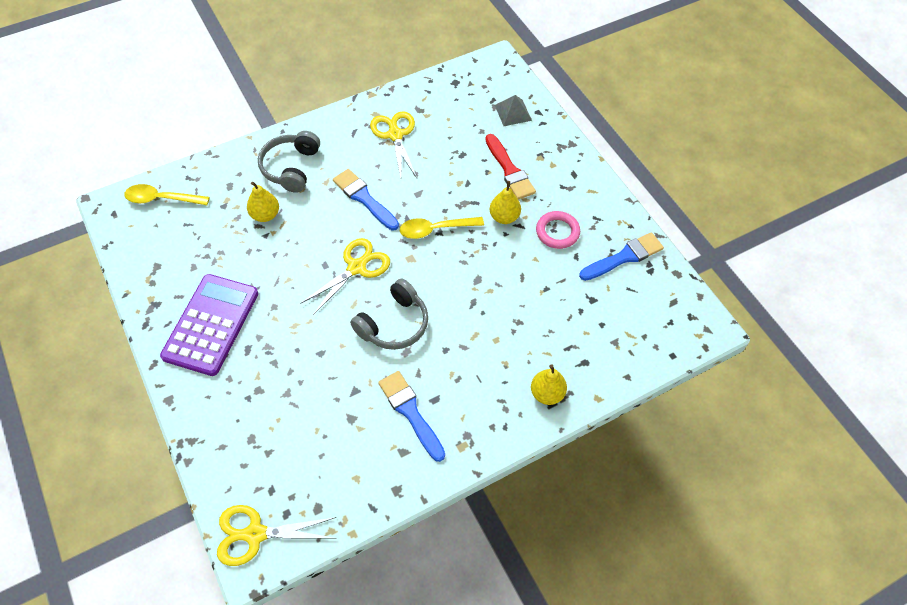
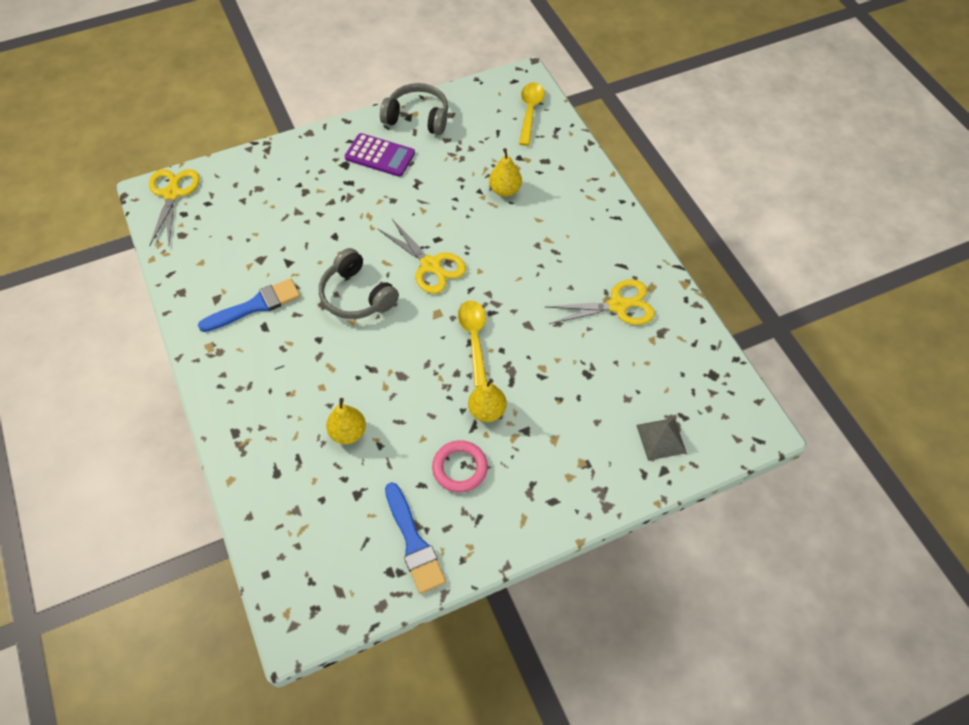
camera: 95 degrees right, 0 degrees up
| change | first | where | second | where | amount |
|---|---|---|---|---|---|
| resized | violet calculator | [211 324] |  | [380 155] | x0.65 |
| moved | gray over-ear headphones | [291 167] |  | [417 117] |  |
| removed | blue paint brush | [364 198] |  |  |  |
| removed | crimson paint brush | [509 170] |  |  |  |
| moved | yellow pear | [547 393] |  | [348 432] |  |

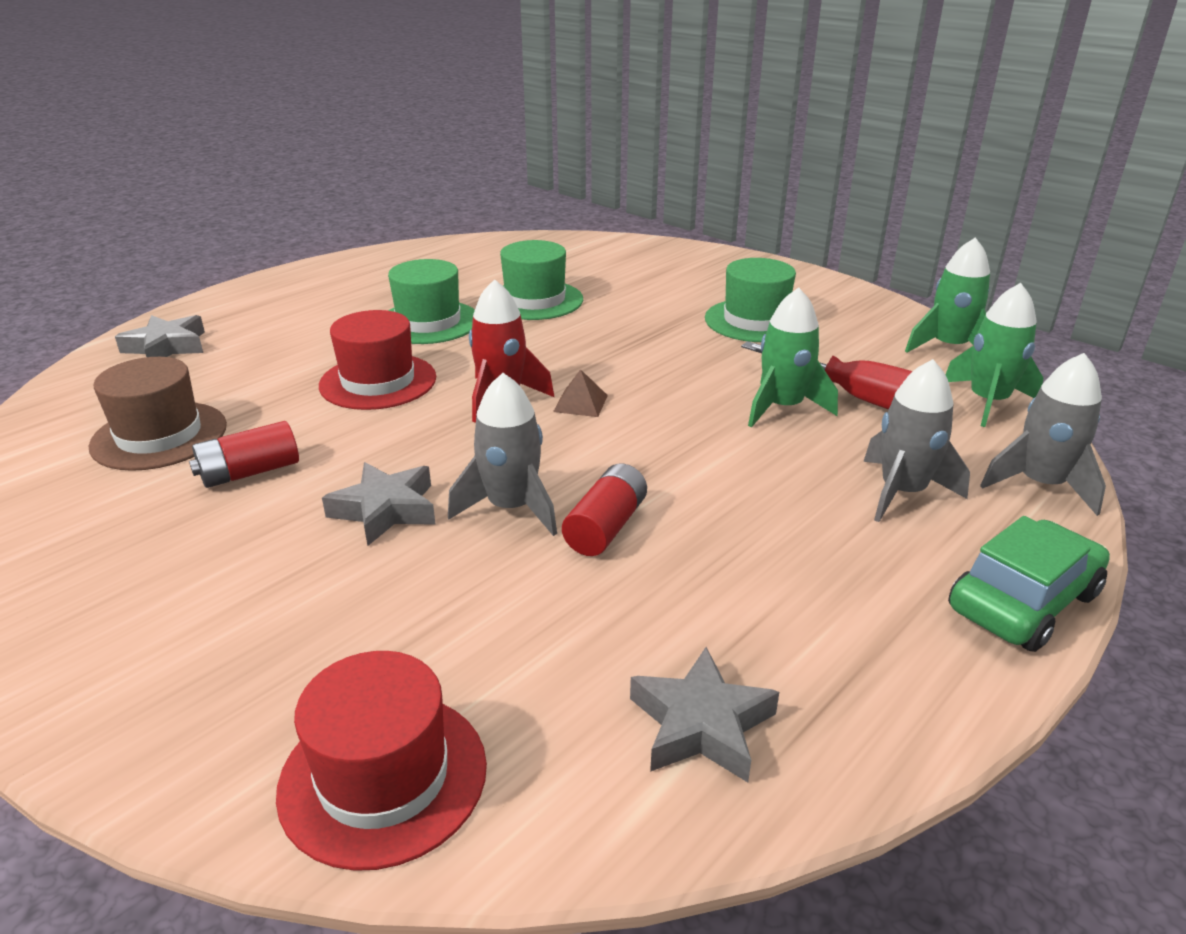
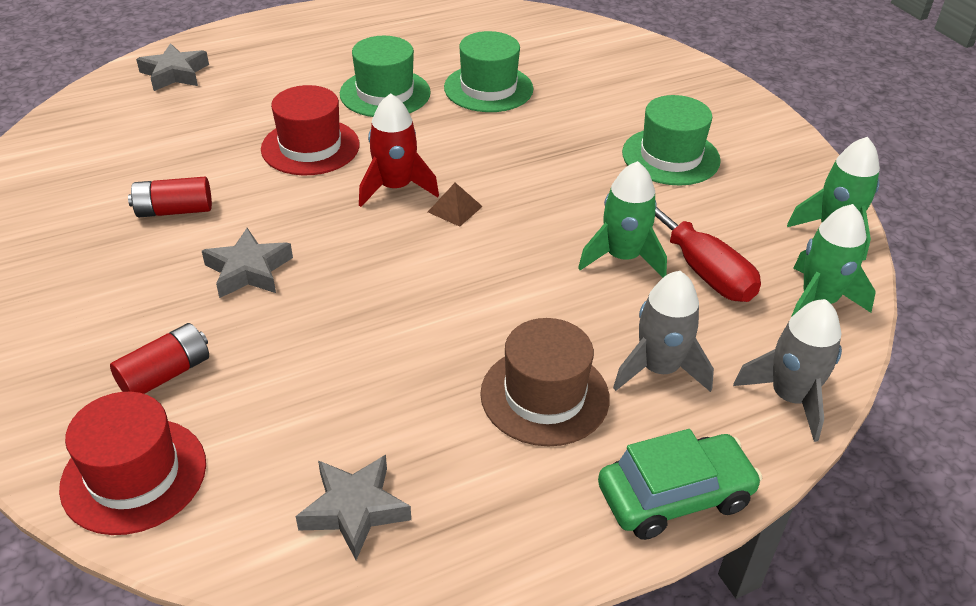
camera: 20 degrees right, 10 degrees up
| change | first | where | second | where | amount |
|---|---|---|---|---|---|
| moved | brown tall hat | [159 436] |  | [544 395] |  |
| removed | gray toy rocket | [511 508] |  |  |  |
| moved | crimson battery | [606 527] |  | [166 374] |  |

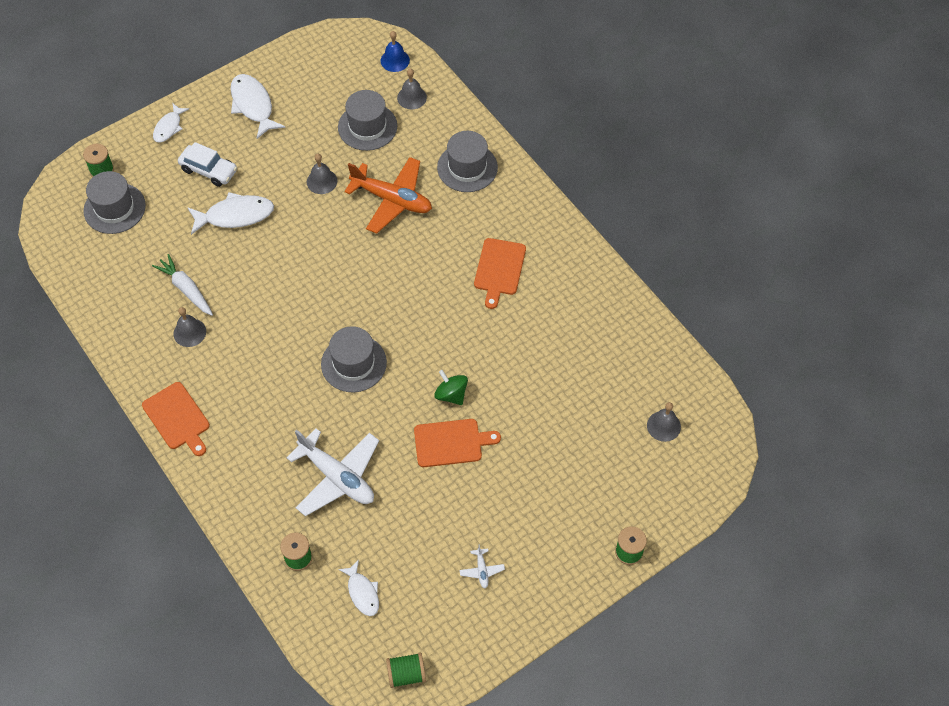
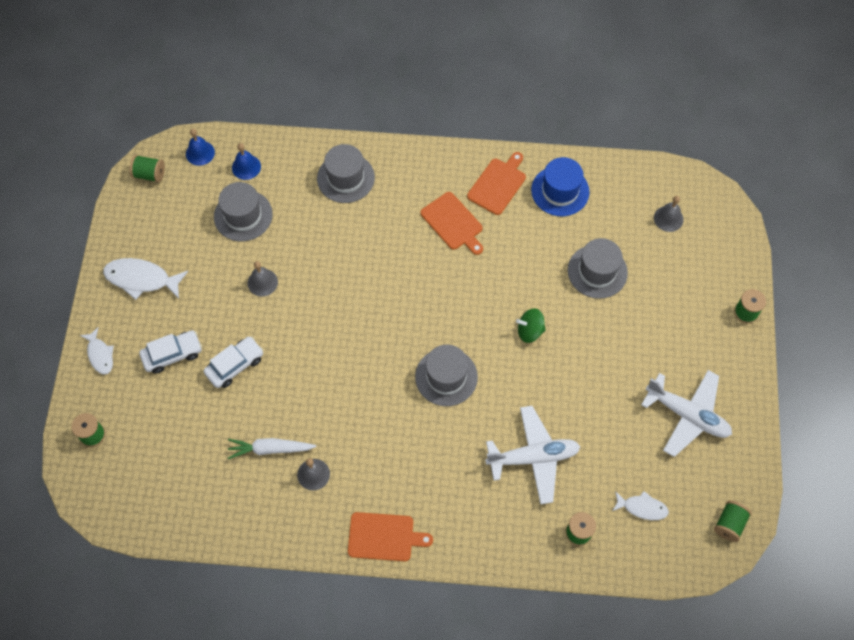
camera: 50 degrees left, 5 degrees up
| change | first | where | second | where | amount |
|---|---|---|---|---|---|
| moved | gray tall hat | [114 208] |  | [597 271] |  |
| replaced | white toy fish | [235 215] | white toy car | [235 365] |  |
| removed | orange aeroplane | [392 200] |  |  |  |
| recoloured | gray hand bell | [412 97] | blue hand bell | [246 167] |  |
| moved | orange cutting board | [451 443] |  | [498 184] |  |
| resized | white aeroplane | [482 570] |  | [687 415] | x2.46 |
| added |  |  | green bobbin | [149 174] |  |
| added |  |  | blue tall hat | [560 191] |  |

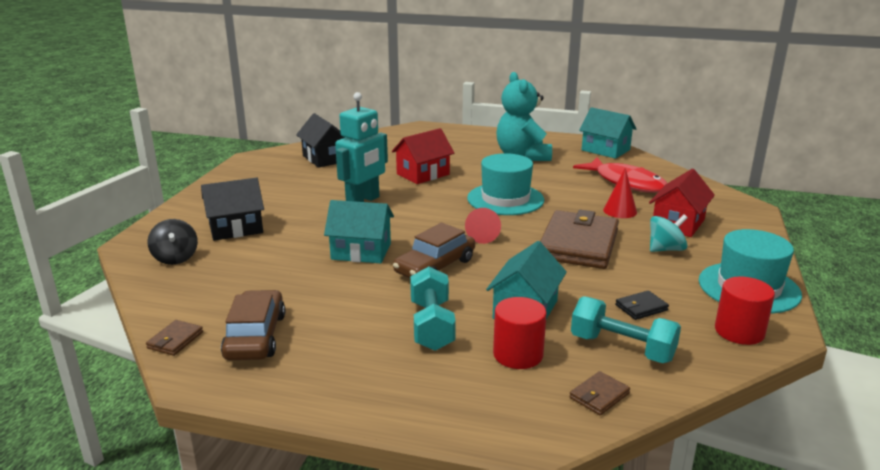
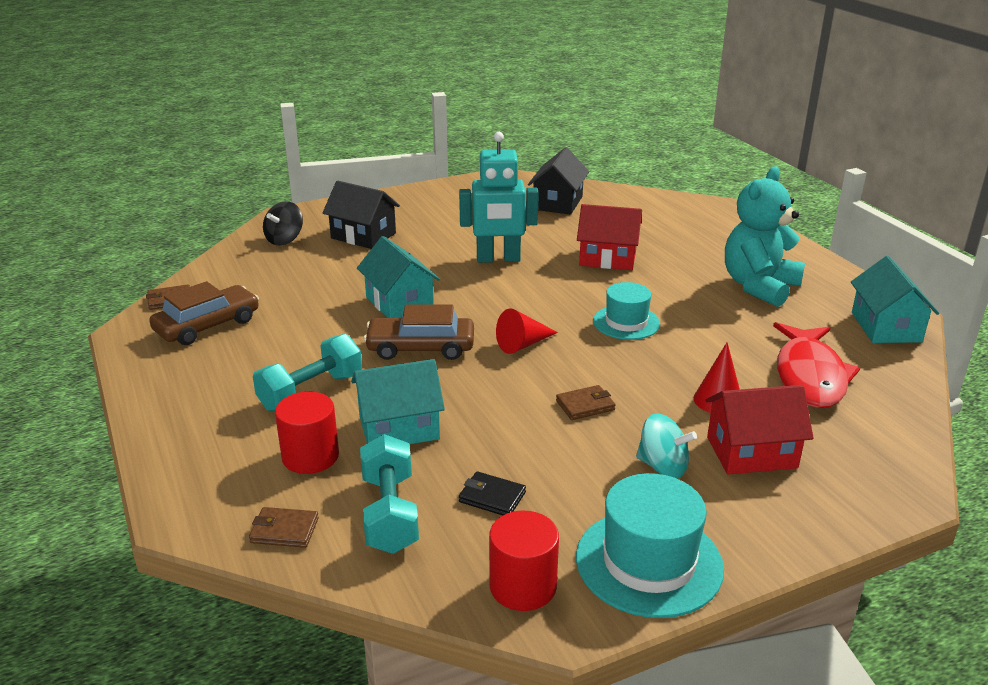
camera: 50 degrees right, 5 degrees up
| change | first | where | second | where | amount |
|---|---|---|---|---|---|
| resized | aqua tall hat | [505 199] |  | [626 322] | x0.65 |
| resized | brown card wallet | [578 244] |  | [585 405] | x0.41 |

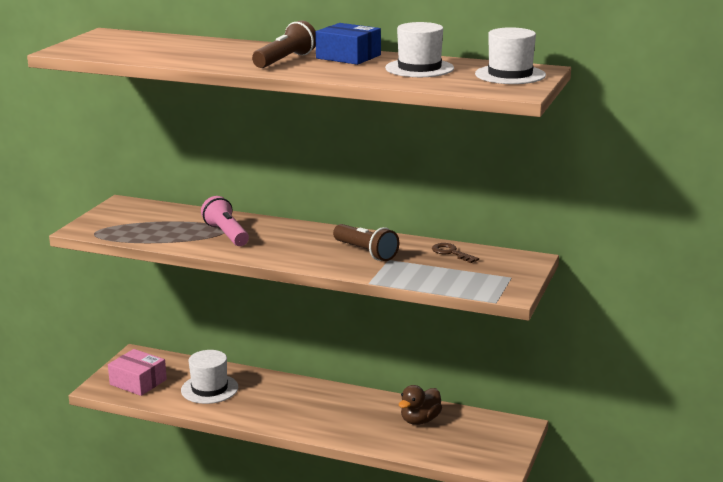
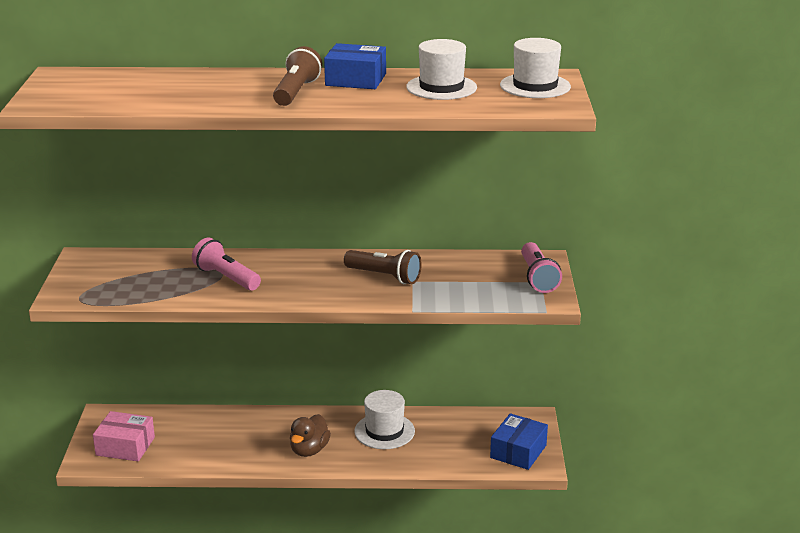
camera: 20 degrees left, 5 degrees up
| change | first | where | second | where | amount |
|---|---|---|---|---|---|
| moved | white tall hat | [209 389] |  | [384 431] |  |
| moved | brown duck | [420 420] |  | [309 450] |  |
| removed | brown key | [451 253] |  |  |  |
| added |  |  | blue package | [518 451] |  |
| added |  |  | rose-pink flashlight | [537 278] |  |

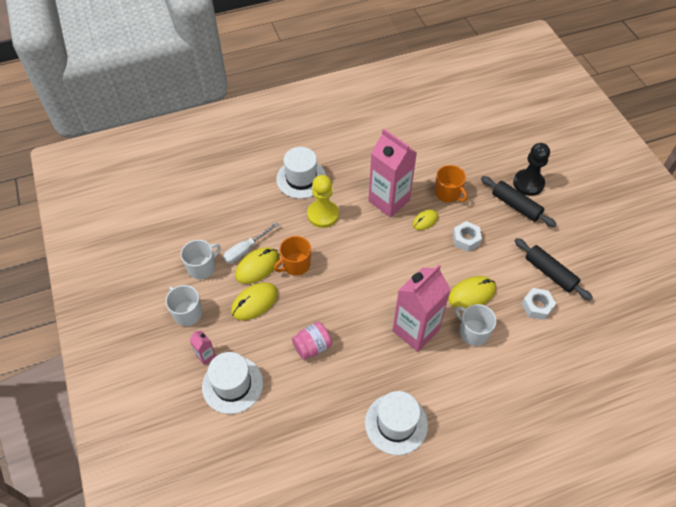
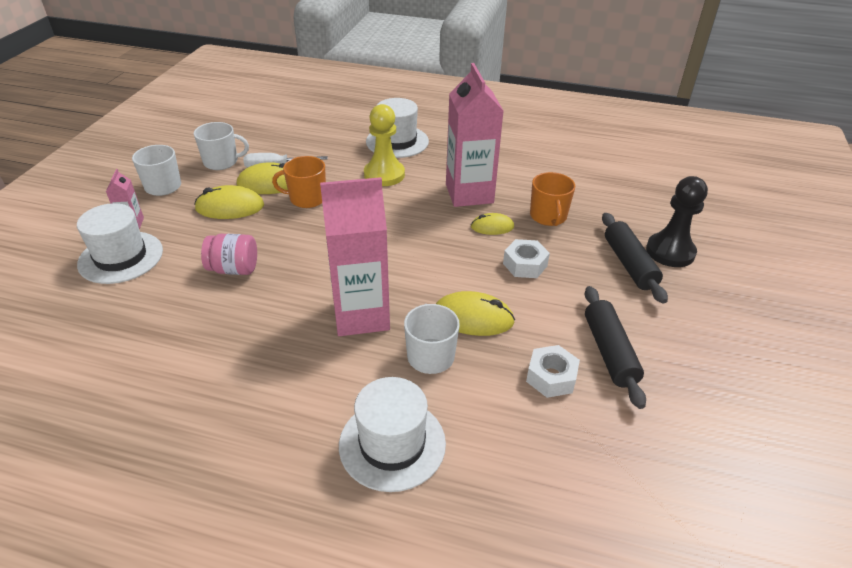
camera: 35 degrees right, 15 degrees down
| change | first | where | second | where | amount |
|---|---|---|---|---|---|
| moved | white tall hat | [396 423] |  | [392 444] |  |

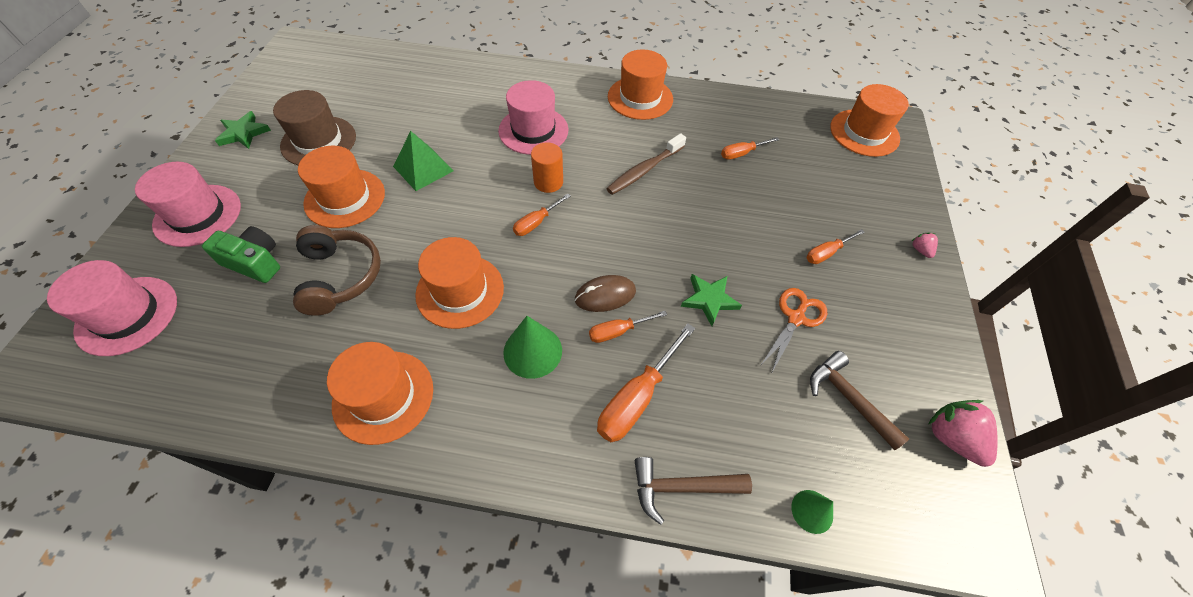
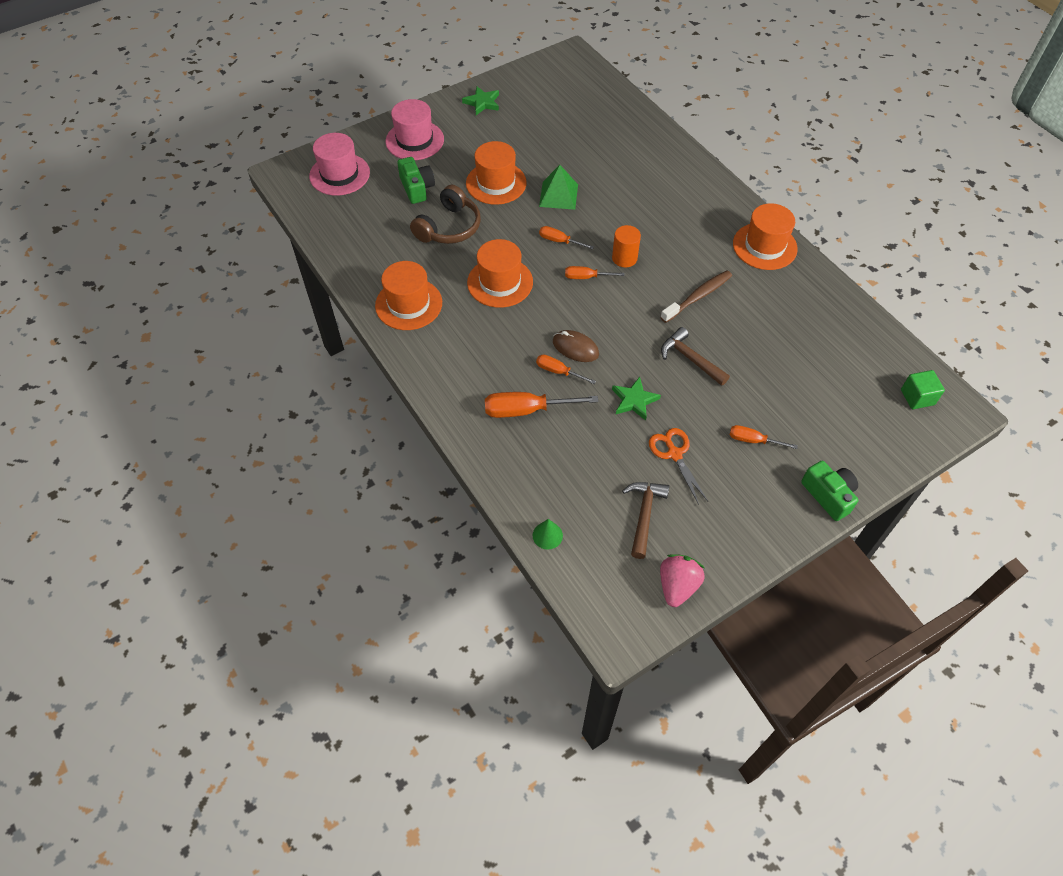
camera: 50 degrees right, 0 degrees up
| change | first | where | second | where | amount |
|---|---|---|---|---|---|
| removed | brown tall hat | [318 141] |  |  |  |
| removed | rose-pink tall hat | [533 130] |  |  |  |
| removed | green cone | [532 351] |  |  |  |
| turned | brown dental brush | [644 170] |  | [698 296] | 135 degrees clockwise |
| moved | brown carpenter's hammer | [681 487] |  | [690 359] |  |
| moved | orange hand screwdriver | [742 153] |  | [559 241] |  |
| turned | orange shears | [796 318] |  | [674 454] | 105 degrees counterclockwise |
| replaced | orange tall hat | [864 133] | green cube | [917 397] |  |
| replaced | rose-pink berry | [920 250] | green camera | [828 495] |  |

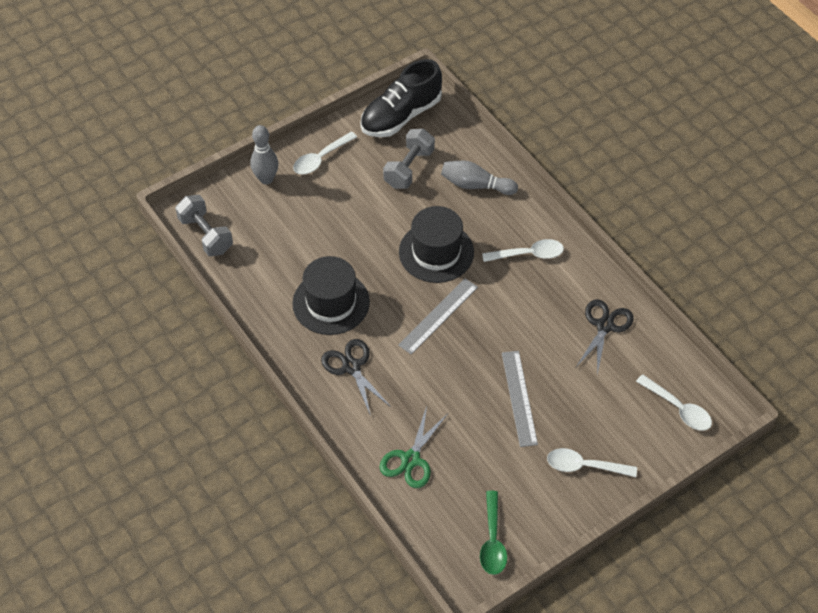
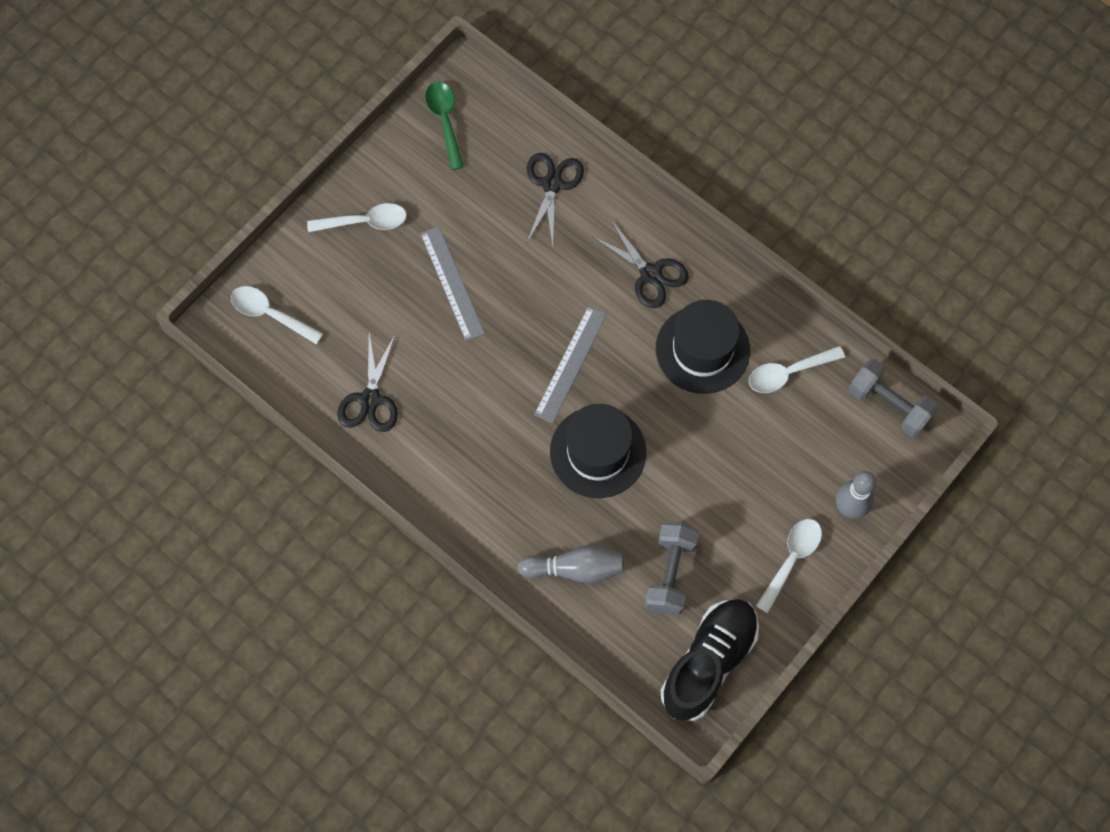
camera: 165 degrees right, 15 degrees up
| change | first | where | second | where | amount |
|---|---|---|---|---|---|
| recoloured | green shears | [411 459] | jet-black shears | [552 184] |  |
| moved | white spoon | [528 254] |  | [788 373] |  |

